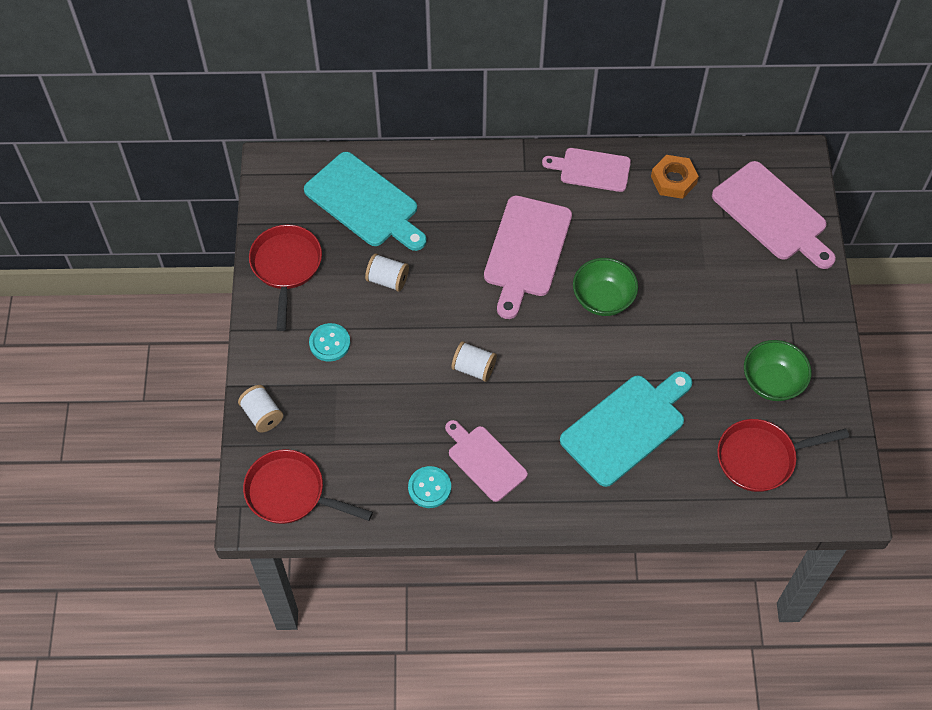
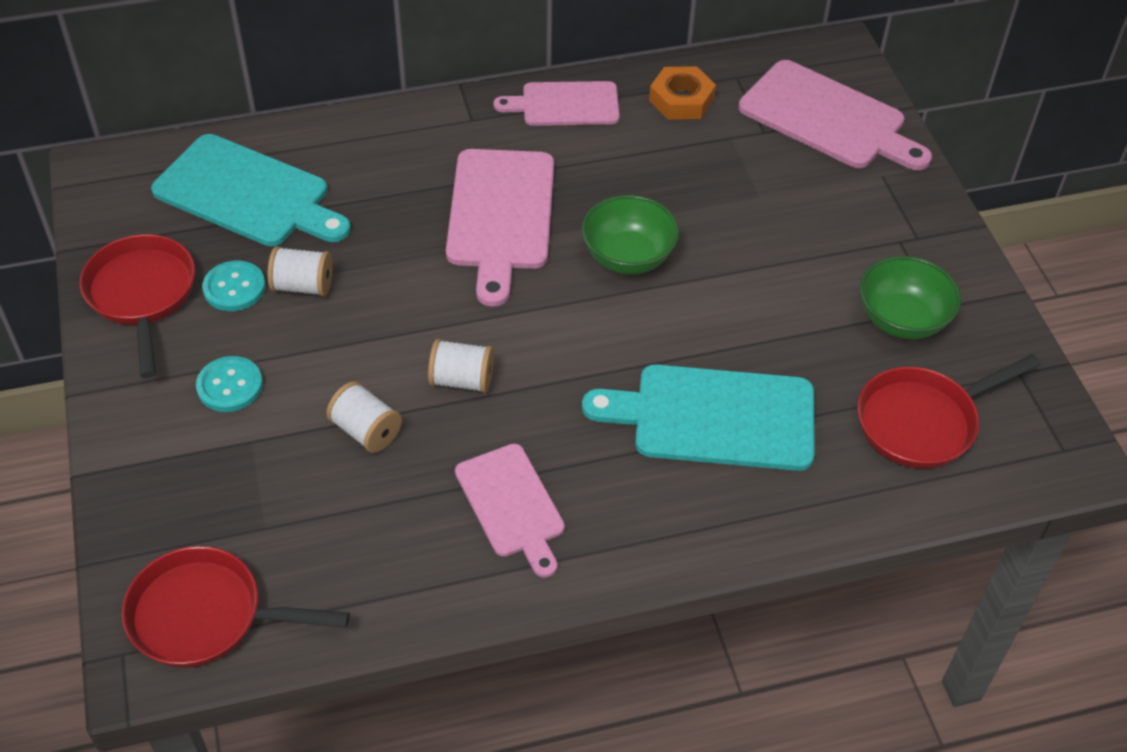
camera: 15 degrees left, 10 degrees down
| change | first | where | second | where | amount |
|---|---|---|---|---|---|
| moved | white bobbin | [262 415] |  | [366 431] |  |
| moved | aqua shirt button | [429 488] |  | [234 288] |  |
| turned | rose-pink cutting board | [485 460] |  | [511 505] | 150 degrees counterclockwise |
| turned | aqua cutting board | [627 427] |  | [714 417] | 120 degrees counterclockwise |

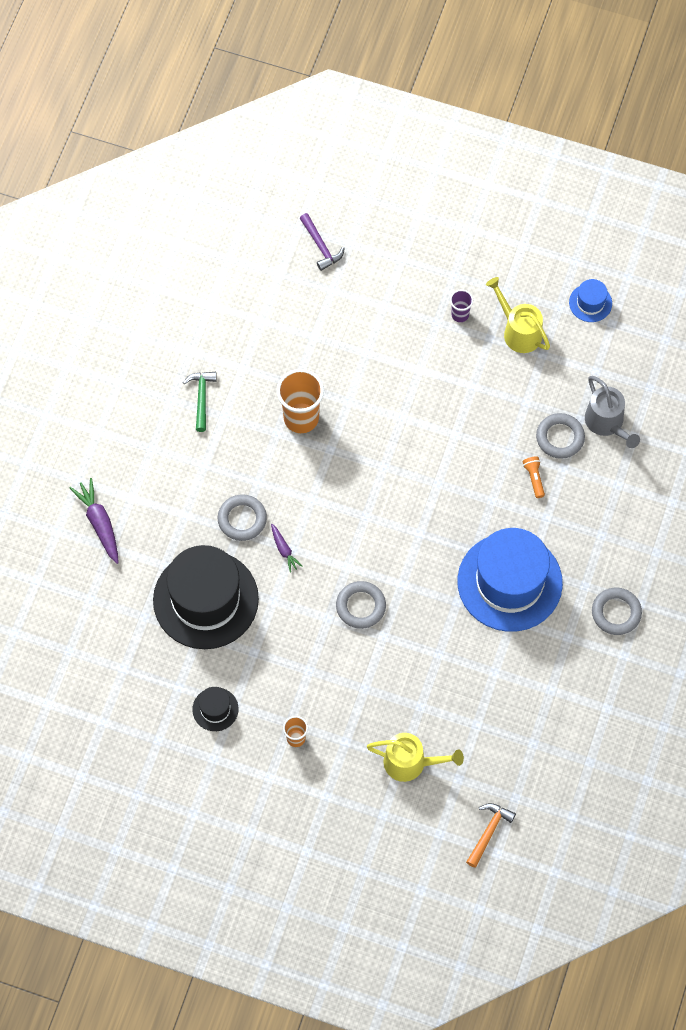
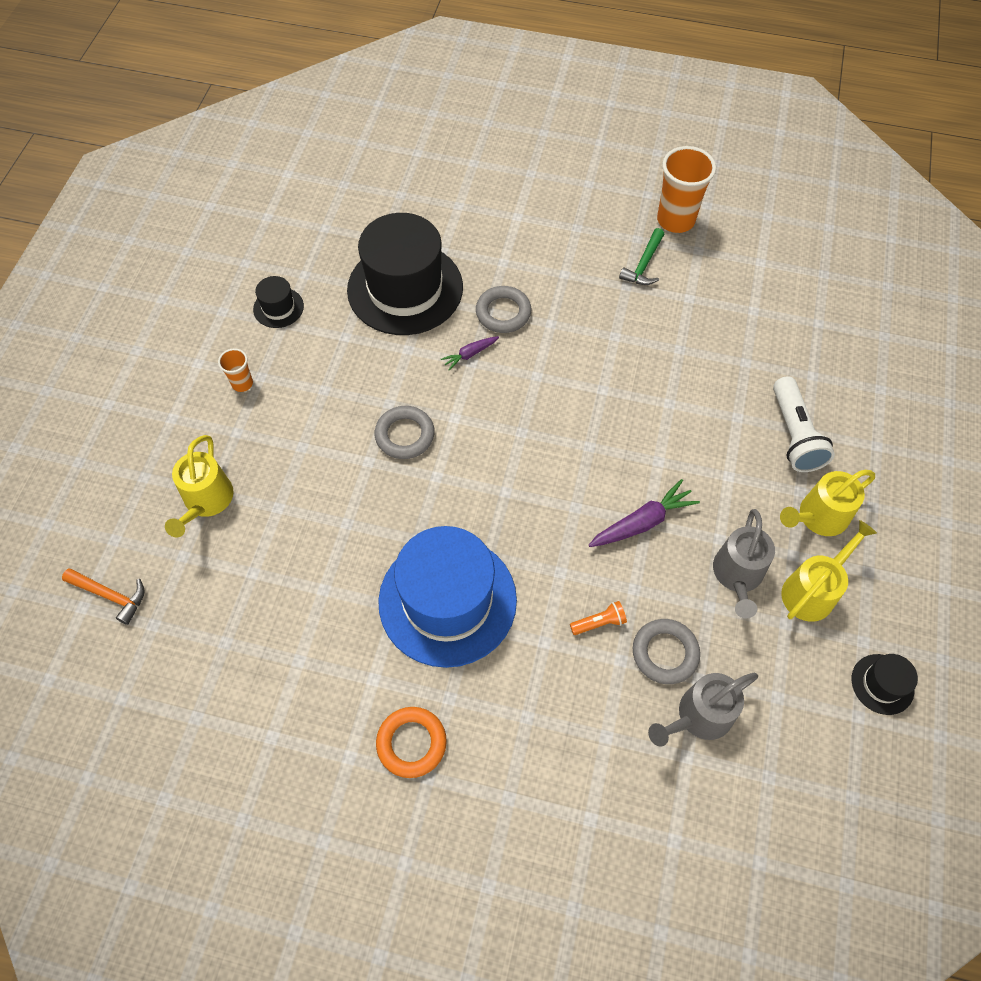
camera: 85 degrees right, 5 degrees down
| change | first | where | second | where | amount |
|---|---|---|---|---|---|
| moved | violet carrot | [99 523] |  | [642 522] |  |
| turned | green carpenter's hammer | [201 398] |  | [644 264] | 120 degrees clockwise |
| moved | orange beaker | [301 418] |  | [675 220] |  |
| removed | violet carpenter's hammer | [321 246] |  |  |  |
| replaced | violet beaker | [460 315] | yellow watering pot | [817 517] |  |
| recoloured | blue tall hat | [590 303] | jet-black tall hat | [882 684] |  |
| recoloured | gray hoop | [616 613] | orange hoop | [411 743] |  |
| added |  |  | gray watering pot | [737 576] |  |
| added |  |  | white flashlight | [794 435] |  |

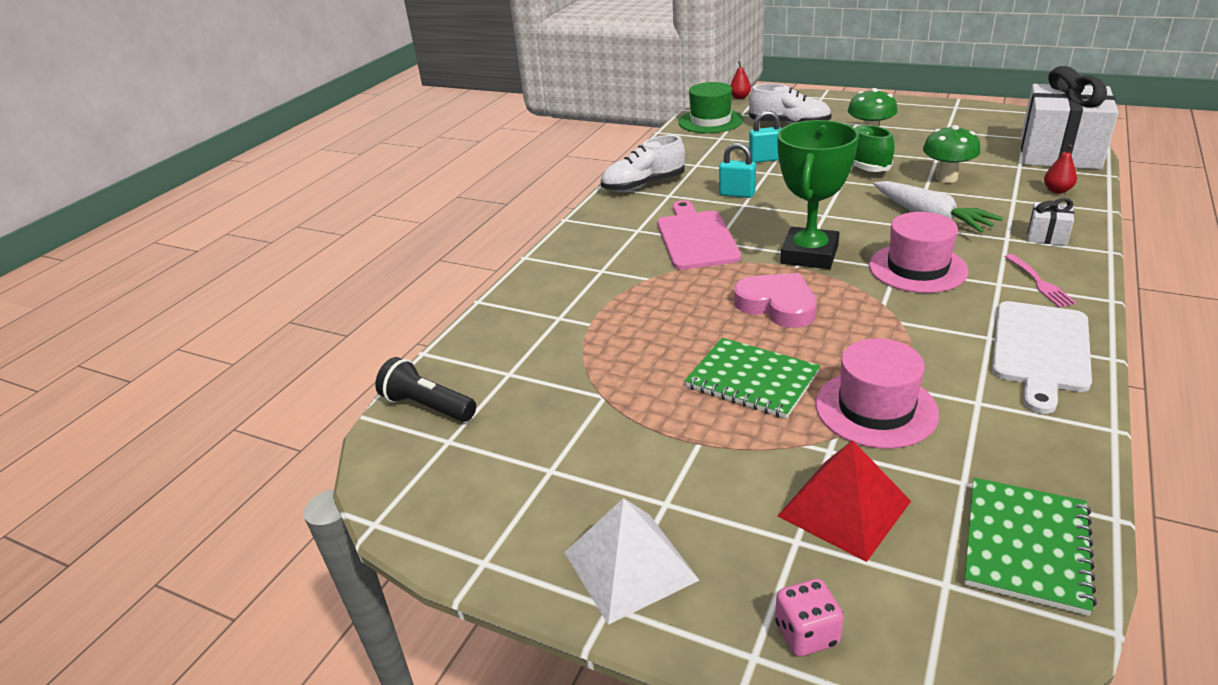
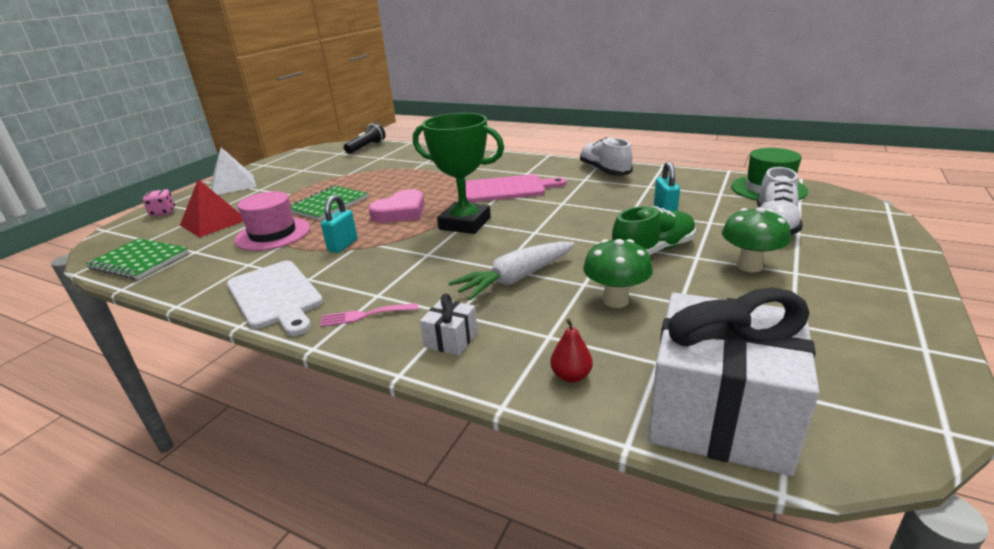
camera: 90 degrees right, 5 degrees down
| change | first | where | second | where | amount |
|---|---|---|---|---|---|
| moved | aqua lock | [737 194] |  | [343 245] |  |
| removed | crimson pear | [740 97] |  |  |  |
| removed | rose-pink tall hat | [917 268] |  |  |  |
| turned | white cutting board | [1040 350] |  | [276 296] | 150 degrees counterclockwise |

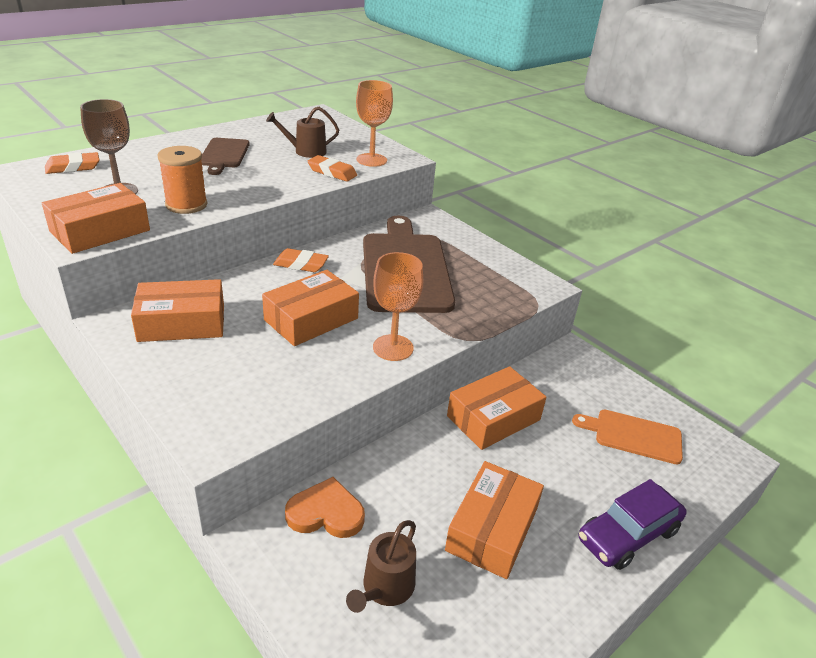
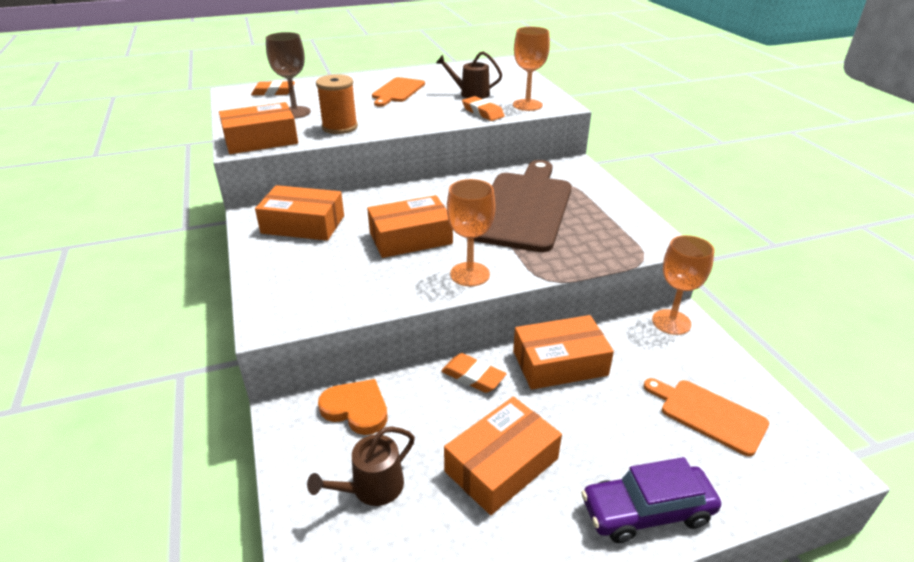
camera: 25 degrees right, 0 degrees up
| change | first | where | second | where | amount |
|---|---|---|---|---|---|
| recoloured | brown cutting board | [224 154] | orange cutting board | [397 91] |  |
| moved | orange eraser | [301 264] |  | [473 376] |  |
| added |  |  | orange wine glass | [671 322] |  |

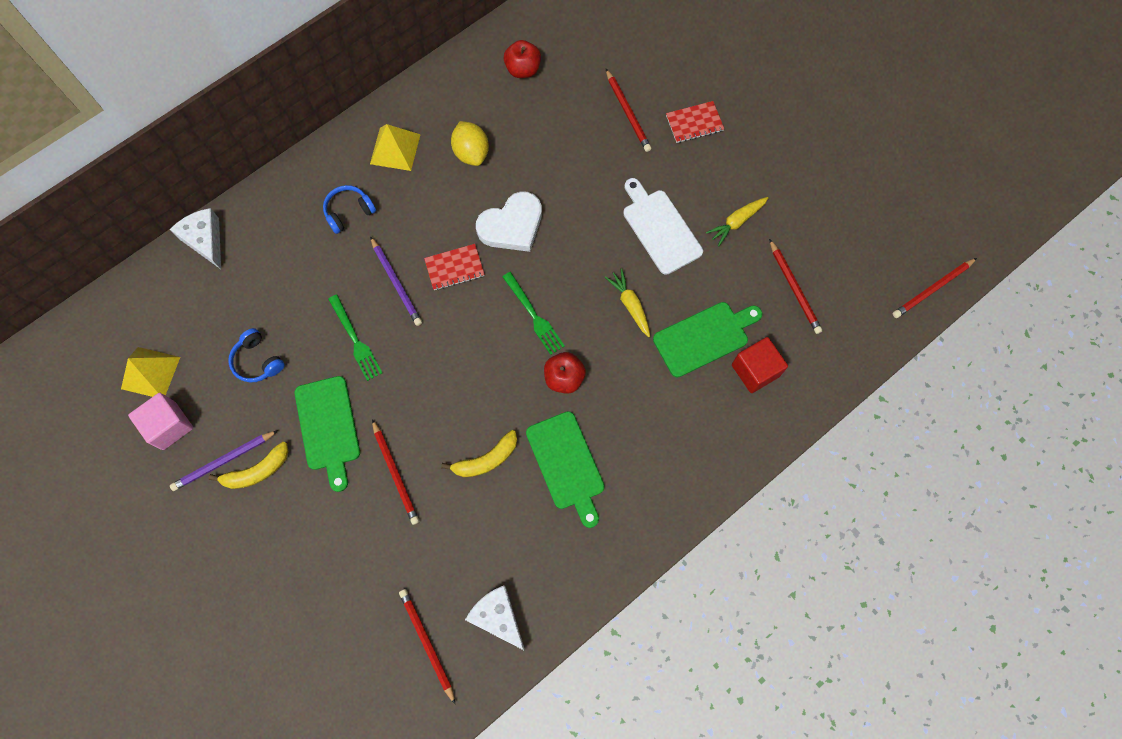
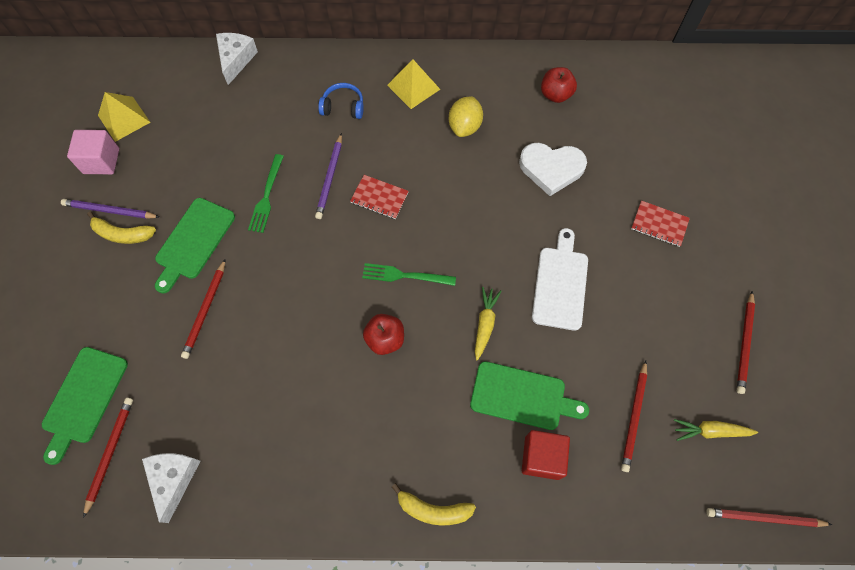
camera: 40 degrees right, 5 degrees down
| change | first | where | second | where | amount |
|---|---|---|---|---|---|
| removed | blue over-ear headphones | [257 361] |  |  |  |
| moved | yellow banana | [486 459] |  | [433 510] |  |
| moved | white heart | [512 225] |  | [551 169] |  |
| turned | green fork | [534 316] |  | [405 275] | 90 degrees clockwise |
| moved | green cutting board | [567 464] |  | [84 399] |  |
| moved | crimson lead pencil | [628 112] |  | [744 344] |  |
| moved | yellow carrot | [736 222] |  | [710 431] |  |

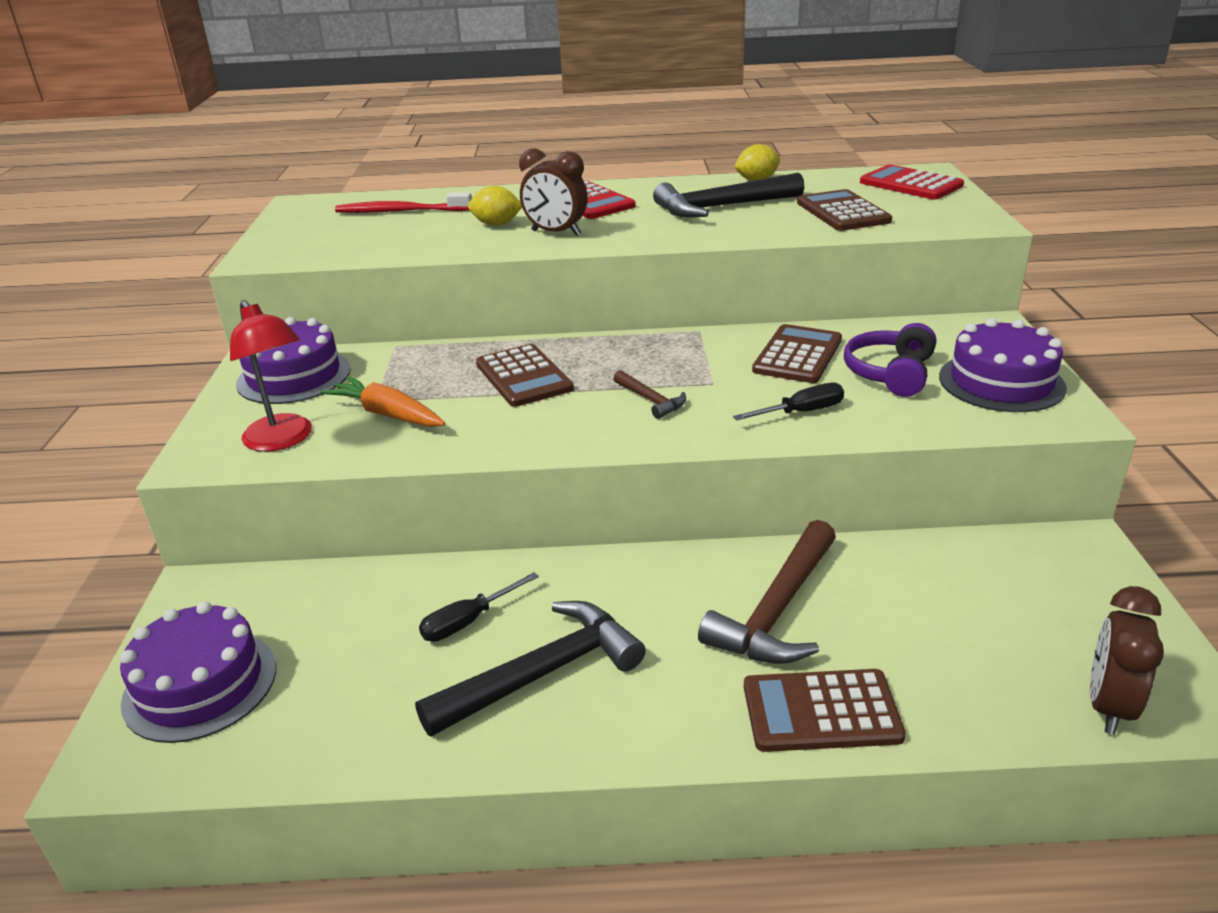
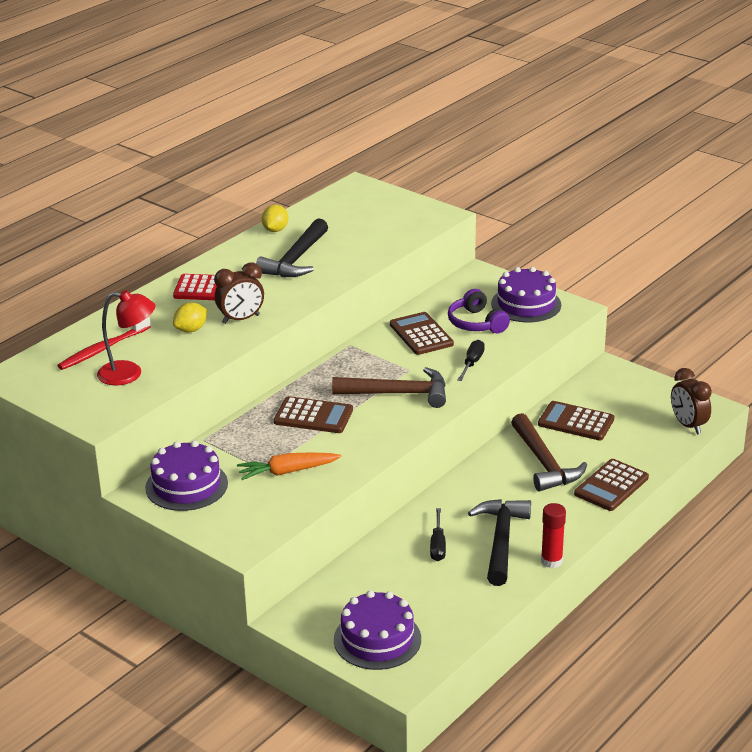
camera: 50 degrees left, 0 degrees up
| change | first | where | second | where | amount |
|---|---|---|---|---|---|
| moved | crimson desk lamp | [283 440] |  | [129 374] |  |
| resized | brown carpenter's hammer | [651 400] |  | [398 393] | x2.01 |
| moved | brown calculator | [842 212] |  | [576 422] |  |
| removed | crimson calculator | [910 184] |  |  |  |
| added |  |  | crimson stick of glue | [551 561] |  |

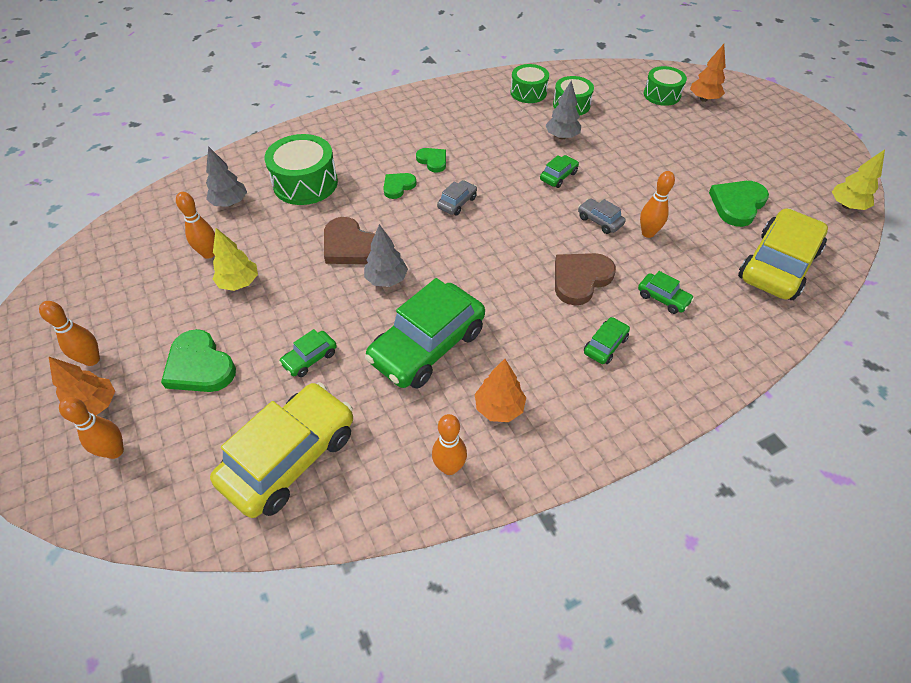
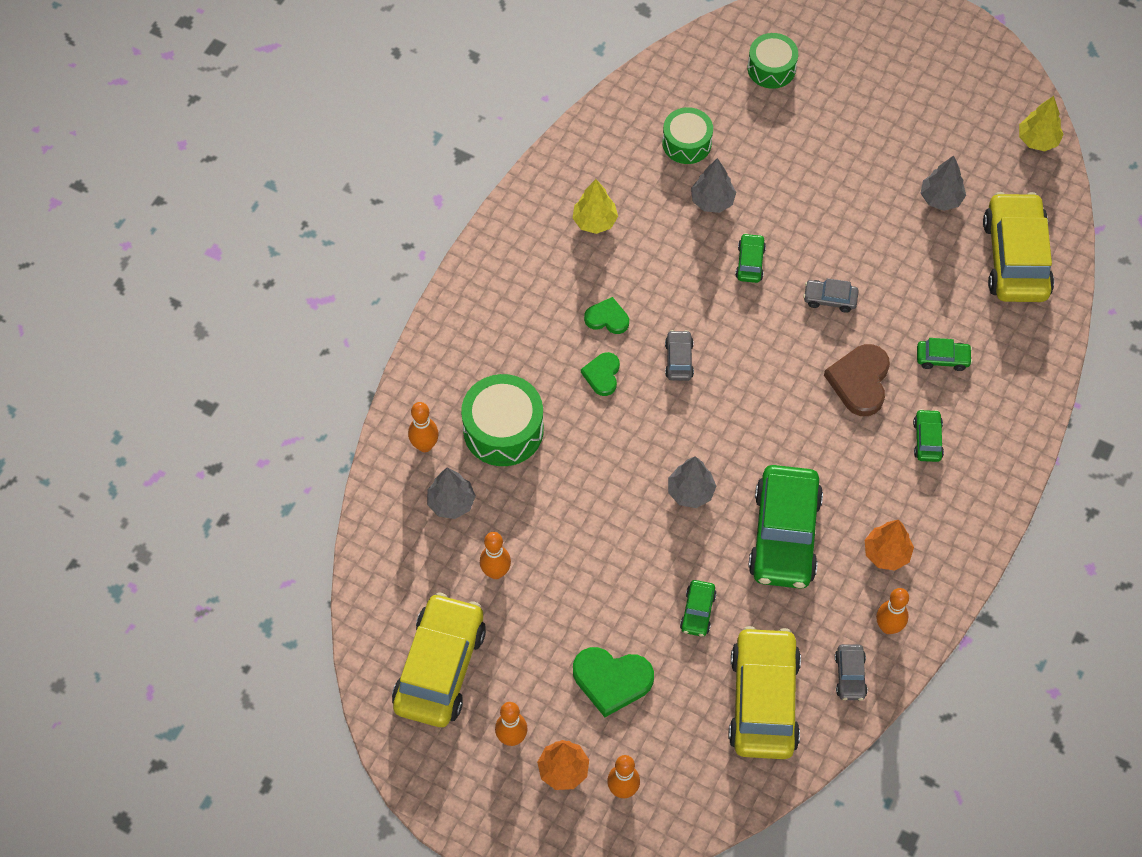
camera: 35 degrees left, 10 degrees up
| change | first | where | second | where | amount |
|---|---|---|---|---|---|
| moved | yellow tree | [239 283] |  | [595 221] |  |
| removed | brown heart | [350 246] |  |  |  |
| removed | green toy drum | [528 92] |  |  |  |
| moved | orange bowling pin | [648 233] |  | [425 445] |  |
| removed | orange tree | [703 99] |  |  |  |
| replaced | green heart | [737 204] | gray tree | [941 198] |  |
| added |  |  | yellow toy car | [440 667] |  |
| added |  |  | gray toy car | [850 675] |  |

